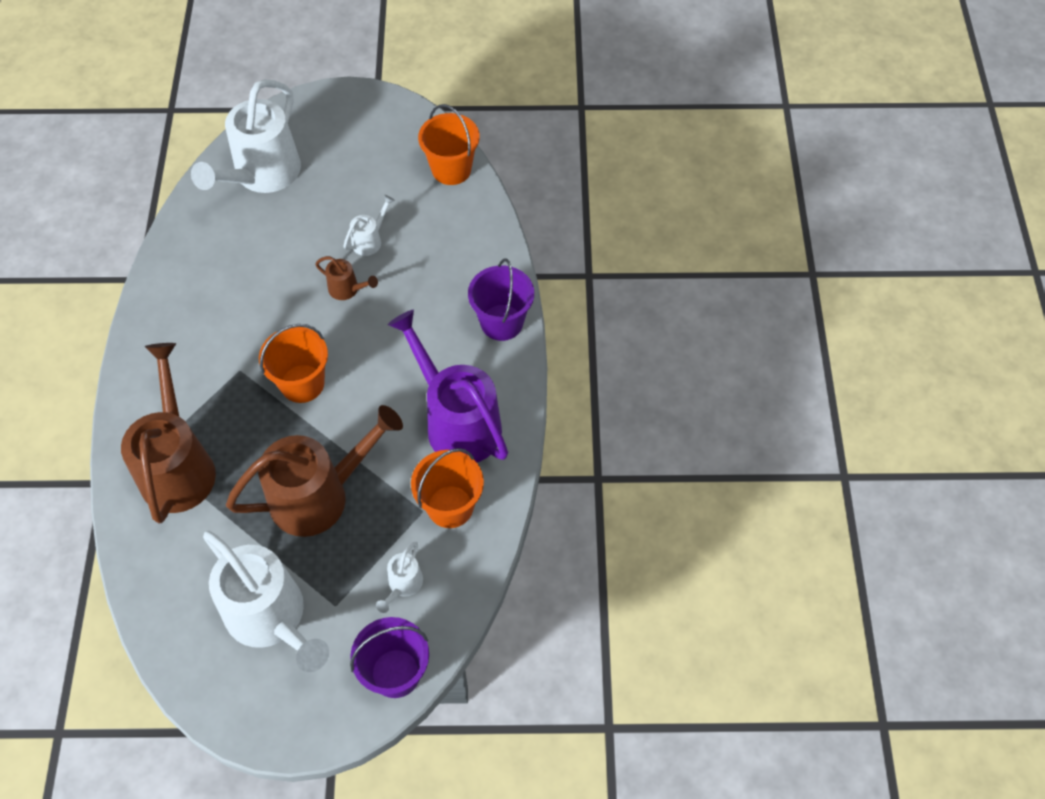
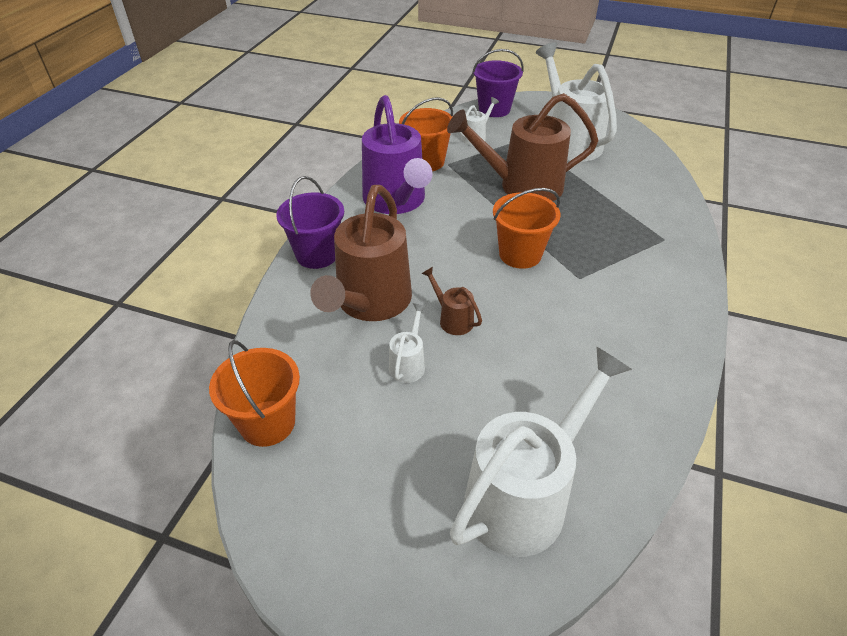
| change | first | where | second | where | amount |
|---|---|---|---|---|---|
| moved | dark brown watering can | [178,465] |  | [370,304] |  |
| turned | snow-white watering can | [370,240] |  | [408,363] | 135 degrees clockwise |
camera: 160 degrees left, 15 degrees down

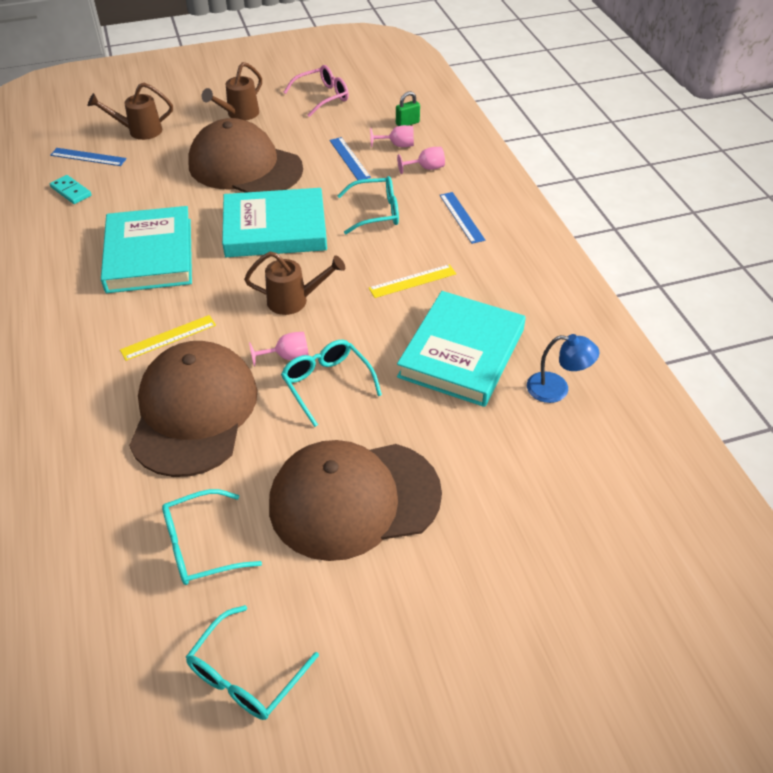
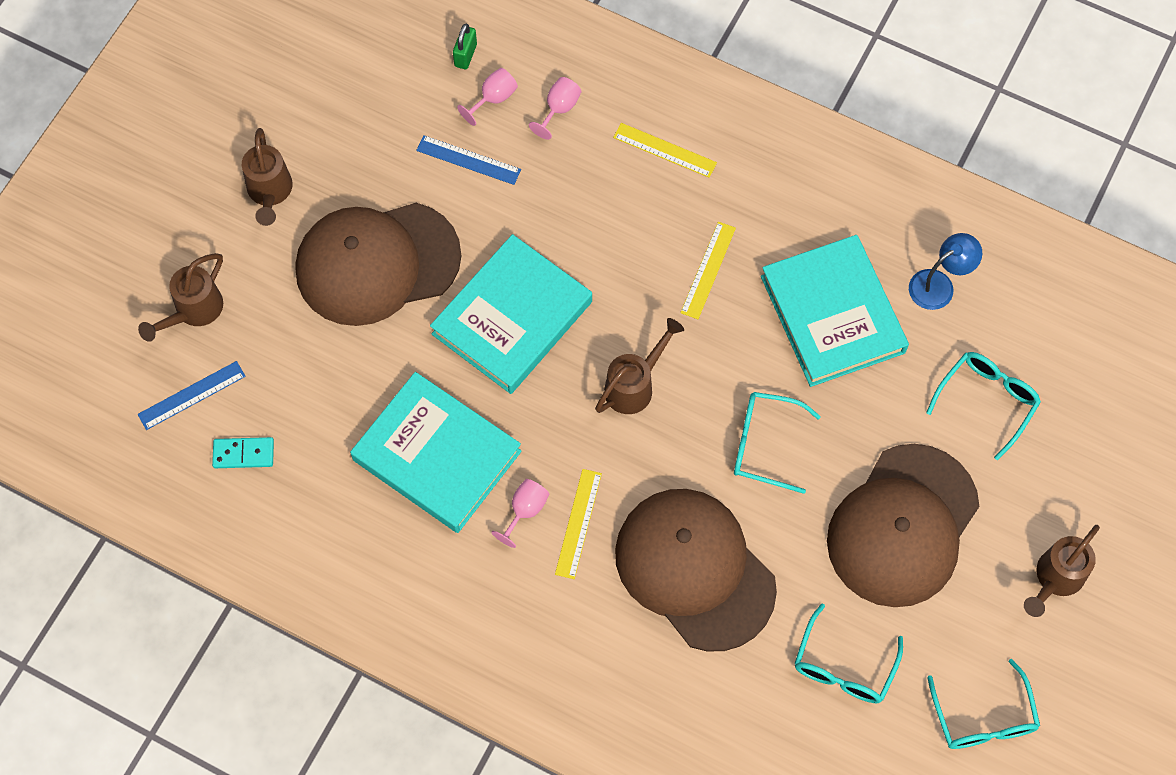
| change | first | where | second | where | amount |
|---|---|---|---|---|---|
| removed | rosy eyeglasses | [322,97] |  |  |  |
| added |  |  | dark brown watering can | [1055,579] |  |
| moved | rosy wine glass | [287,356] |  | [525,511] |  |
| moved | turquoise eyeglasses | [376,212] |  | [986,401] |  |
| recoloured | blue ruler | [461,217] | bright yellow ruler | [664,150] |  |
camera: 45 degrees left, 20 degrees up

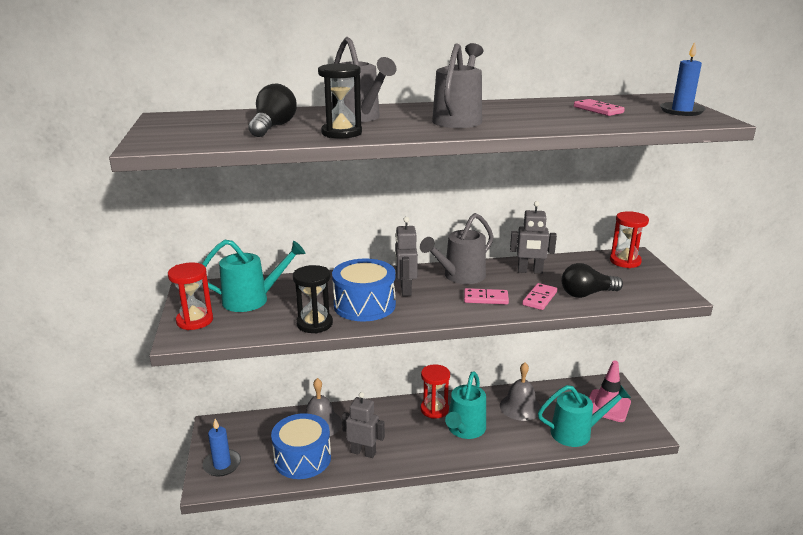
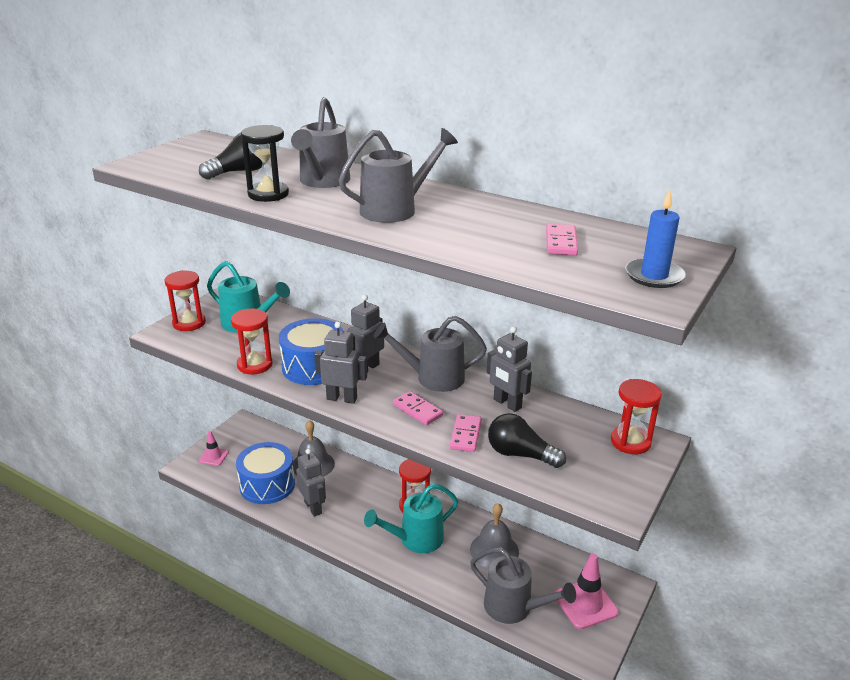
| change | first | where | second | where | amount |
|---|---|---|---|---|---|
| added |  |  | grey robot figure | [342,398] |  |
| replaced | blue pillar candle | [222,464] | rosy road cone | [213,456] |  |
| recoloured | ebony sandglass | [314,324] | scarlet sandglass | [255,365] |  |
| recoloured | turquoise watering can | [577,432] | grey watering can | [515,608] |  |
| turned | rosy domino | [539,298] |  | [465,435] | 60 degrees counterclockwise |
camera: 40 degrees right, 5 degrees up

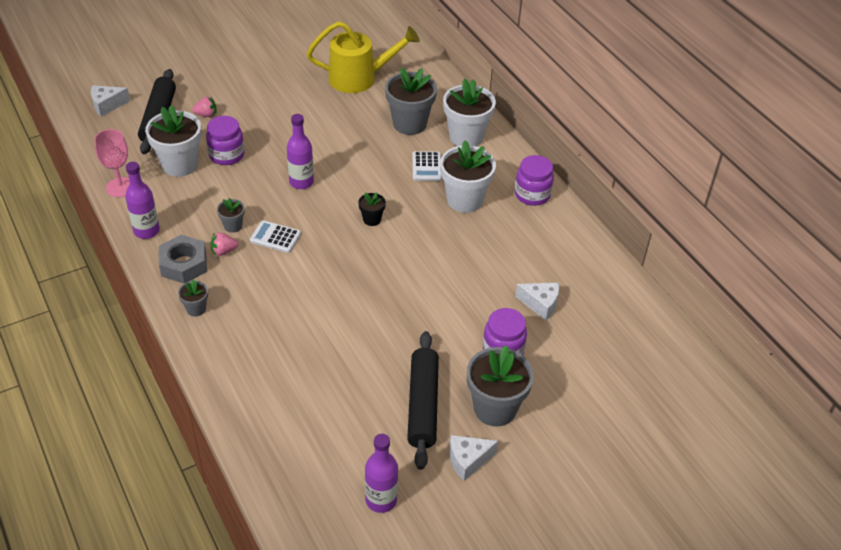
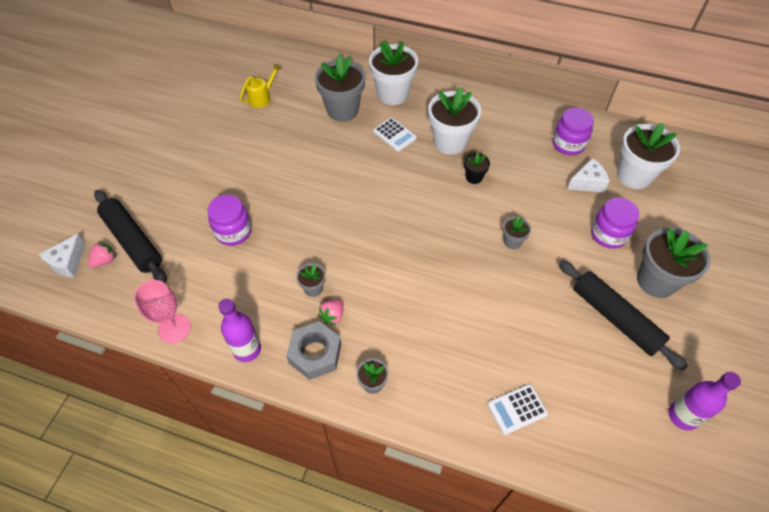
| change | first | where | second | where | amount |
|---|---|---|---|---|---|
| removed | royal purple drink bottle | [301,182] |  |  |  |
| removed | snow-white cheese wedge | [468,460] |  |  |  |
| added |  |  | grey plant pot | [512,241] |  |
| moved | snow-white plant pot | [180,164] |  | [634,176] |  |
| moved | rosy berry | [206,115] |  | [105,260] |  |
| moved | snow-white pocket calculator | [275,237] |  | [517,409] |  |
| moved | ebony plant pot | [372,219] |  | [474,177] |  |
| moved | royal purple jam jar | [532,195] |  | [568,144] |  |
| resized | bright yellow watering can | [360,78] |  | [262,97] | x0.49 |
camera: 40 degrees left, 10 degrees up

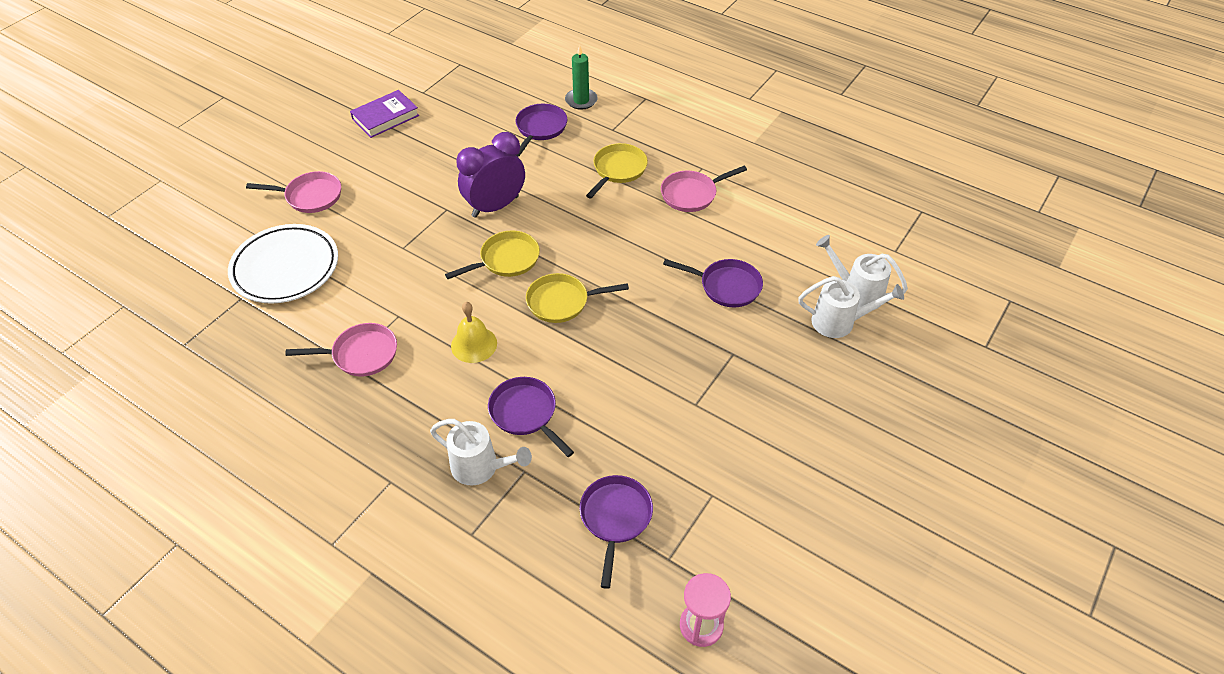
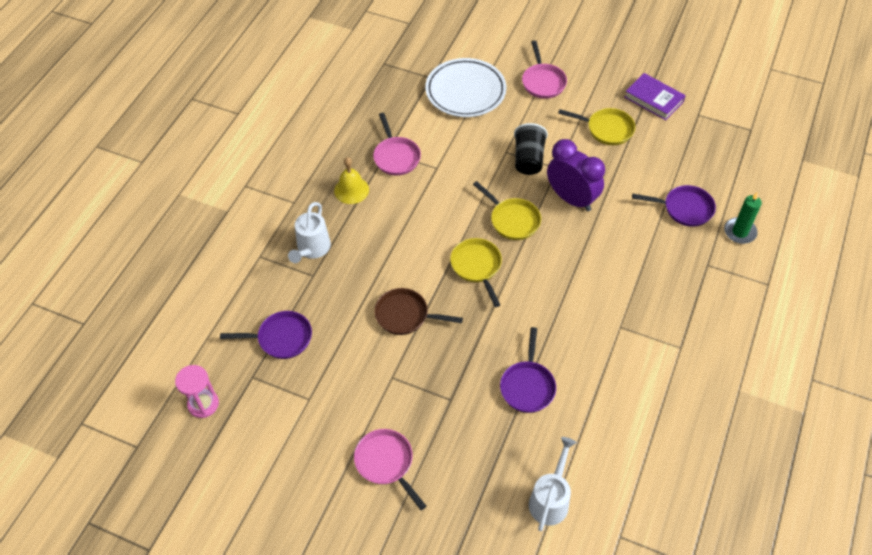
| change | first | where | second | where | amount |
|---|---|---|---|---|---|
| removed | royal purple pan | [525,413] |  |  |  |
| removed | snow-white watering can | [840,322] |  |  |  |
| added |  |  | dark brown pan | [405,315] |  |
| added |  |  | ebony tumbler | [528,159] |  |
| moved | bright yellow school bell | [474,344] |  | [351,190] |  |
| moved | bright yellow pan | [618,170] |  | [607,129] |  |
| moved | rosy pan | [691,194] |  | [386,463] |  |
camera: 80 degrees right, 5 degrees up

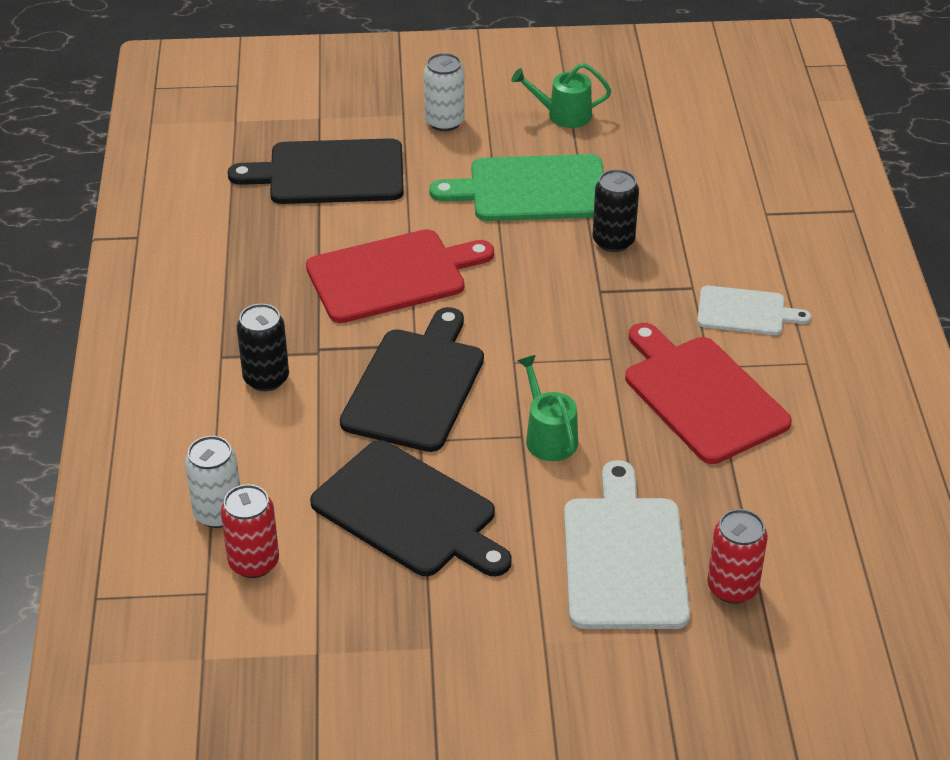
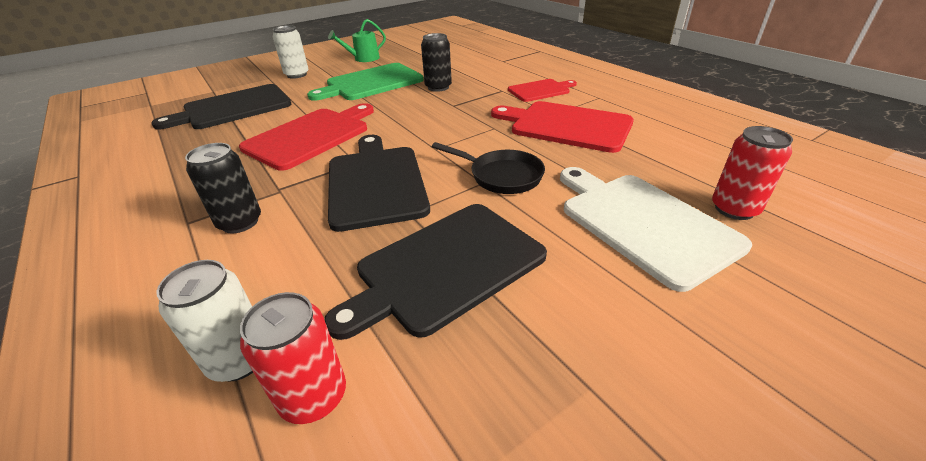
| change | first | where | second | where | amount |
|---|---|---|---|---|---|
| replaced | green watering can | [548,437] | ebony pan | [501,176] |  |
| recoloured | snow-white cutting board | [745,312] | scarlet cutting board | [540,90] |  |
| turned | ebony cutting board | [409,512] |  | [445,267] | 135 degrees clockwise |
camera: 30 degrees left, 5 degrees down

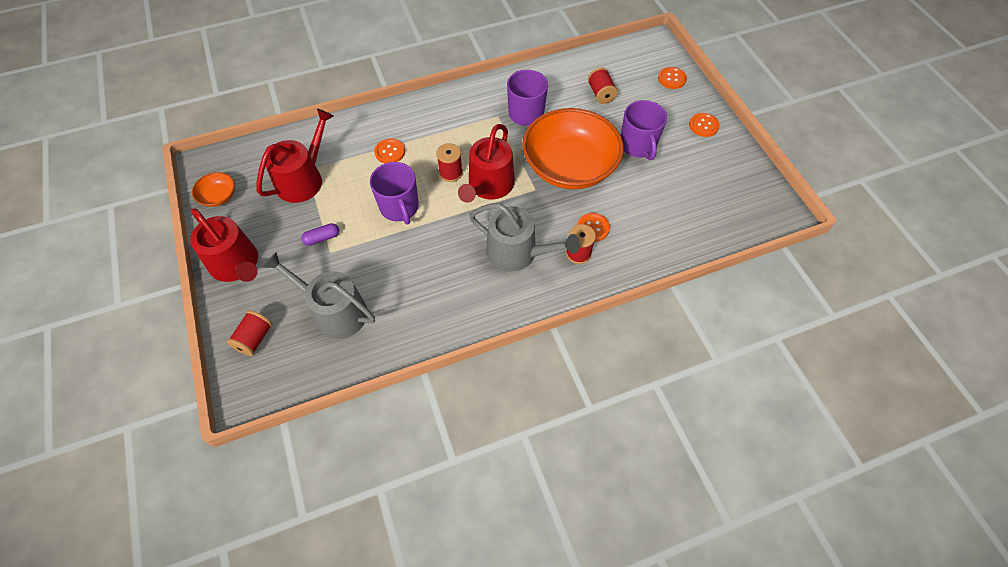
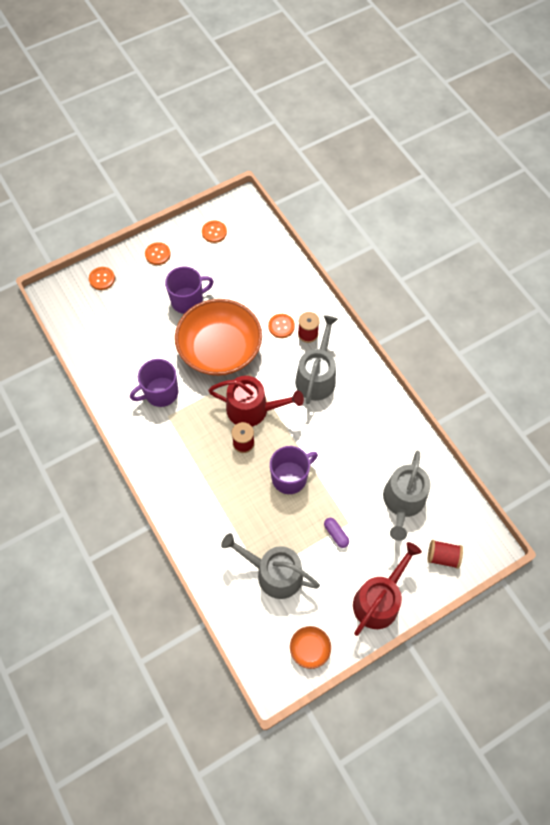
| change | first | where | second | where | amount |
|---|---|---|---|---|---|
| removed | scarlet spool | [601,94] |  |  |  |
| moved | orange-coloured shirt button | [390,152] |  | [214,232] |  |
| recoloured | scarlet watering can | [303,179] | grey watering can | [274,573] |  |
camera: 100 degrees left, 5 degrees up

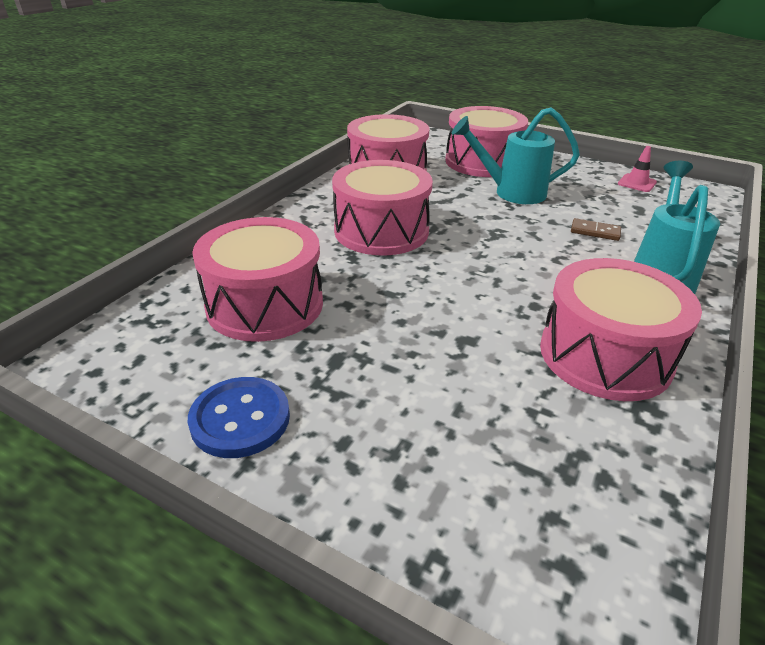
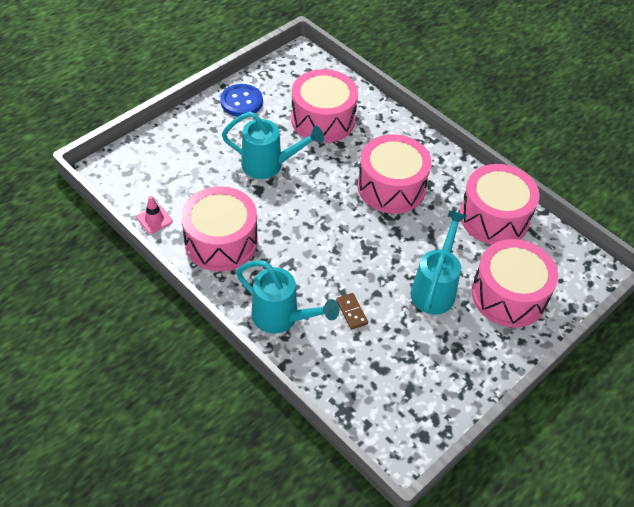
| change | first | where | second | where | amount |
|---|---|---|---|---|---|
| added |  |  | turquoise watering can | [269,165] |  |
| moved | rosy road cone | [636,183] |  | [154,219] |  |
| turned | dark brown domino | [595,232] |  | [351,312] | 60 degrees counterclockwise |
camera: 105 degrees right, 15 degrees up

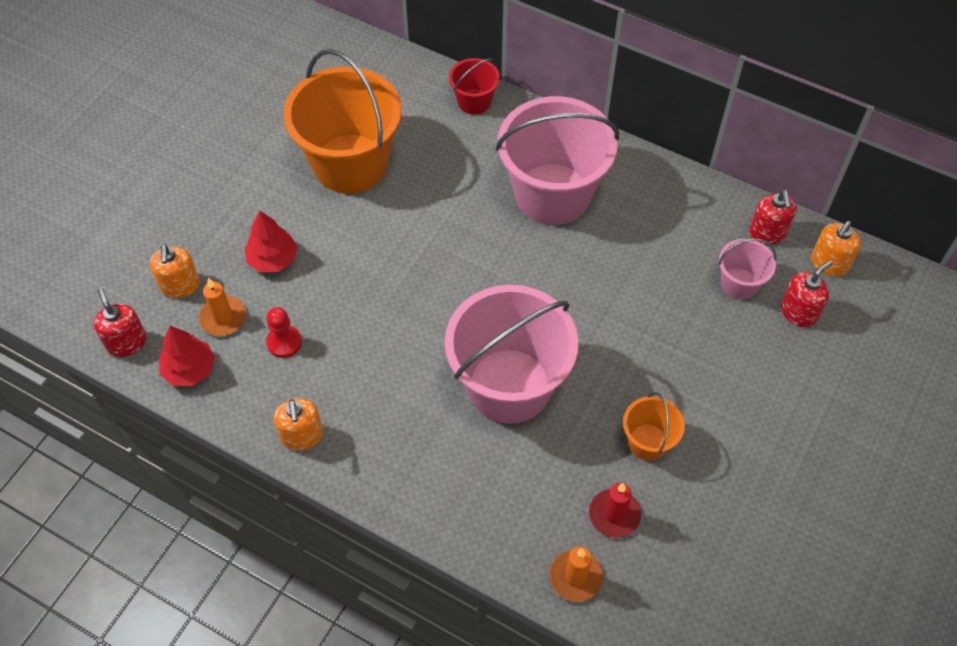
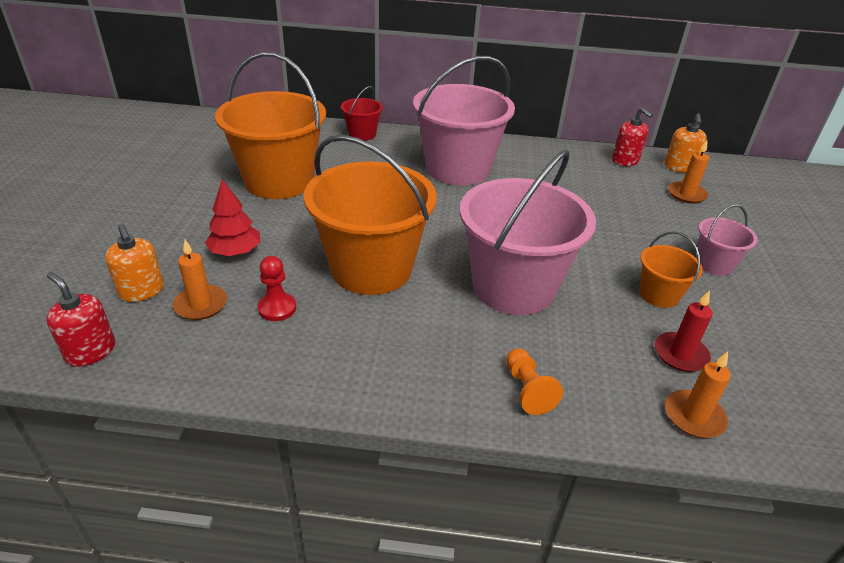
| change | first | where | second | where | amount |
|---|---|---|---|---|---|
| removed | scarlet tree | [189,369] |  |  |  |
| removed | orange-coloured soap dispenser | [302,436] |  |  |  |
| added |  |  | orange-coloured sand bucket | [371,268] |  |
| added |  |  | orange-coloured pawn | [527,390] |  |
| moved | rosy sand bucket | [739,284] |  | [714,264] |  |
| replaced | scarlet soap dispenser | [799,312] | orange-coloured pillar candle | [686,194] |  |
camera: 25 degrees left, 20 degrees down

